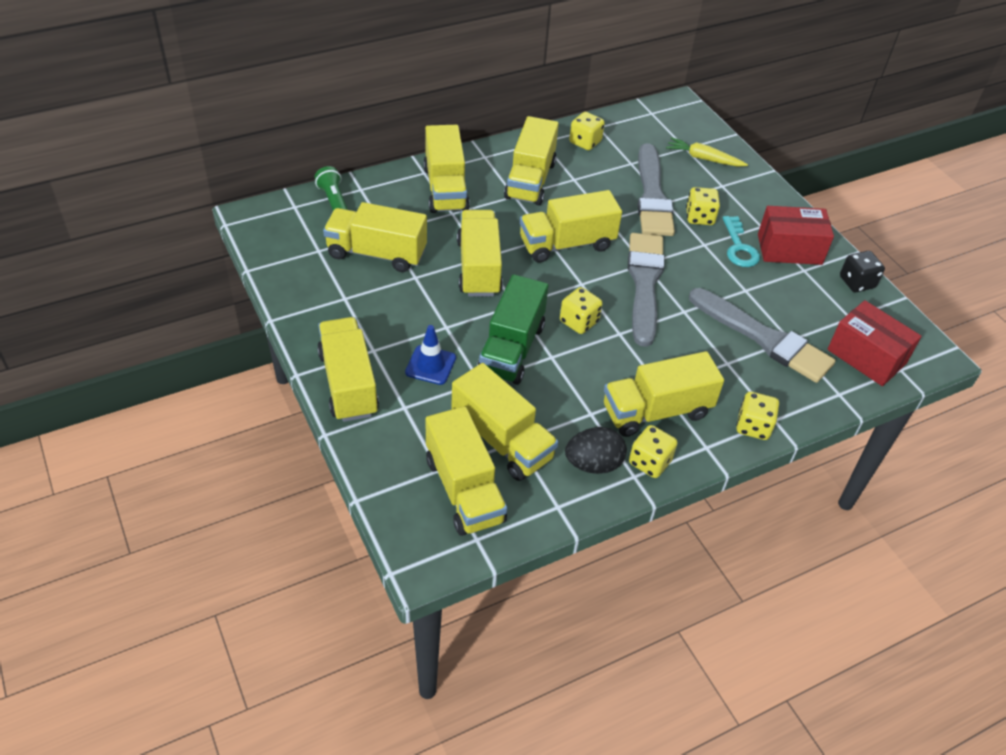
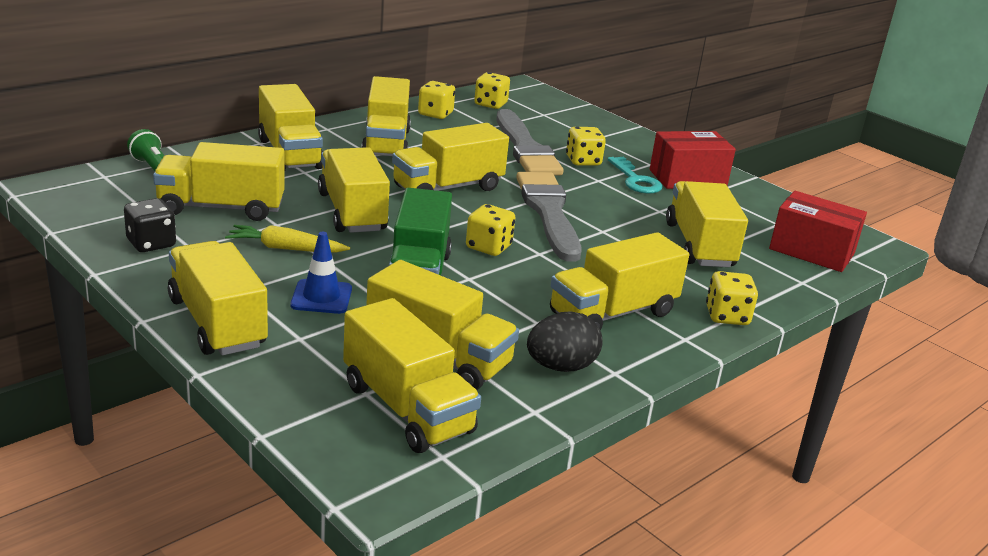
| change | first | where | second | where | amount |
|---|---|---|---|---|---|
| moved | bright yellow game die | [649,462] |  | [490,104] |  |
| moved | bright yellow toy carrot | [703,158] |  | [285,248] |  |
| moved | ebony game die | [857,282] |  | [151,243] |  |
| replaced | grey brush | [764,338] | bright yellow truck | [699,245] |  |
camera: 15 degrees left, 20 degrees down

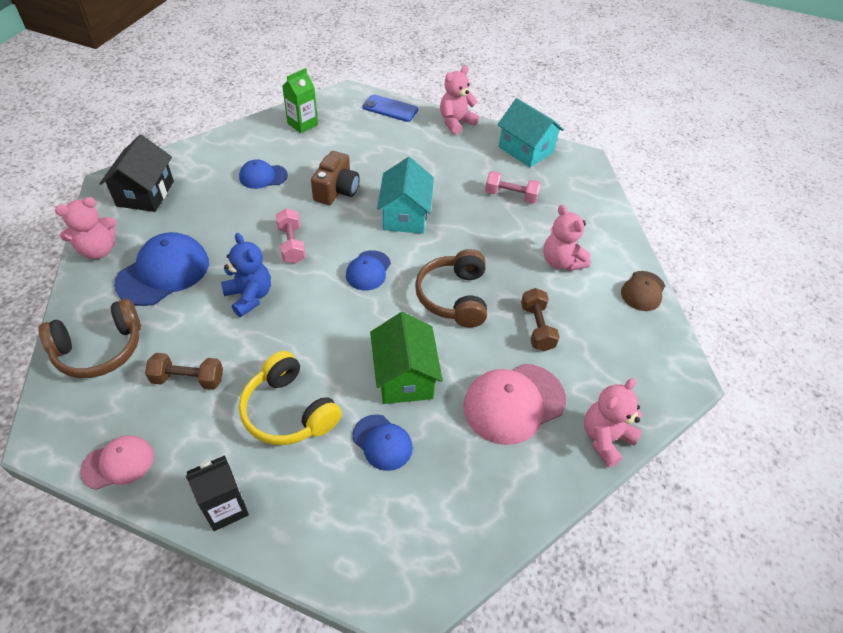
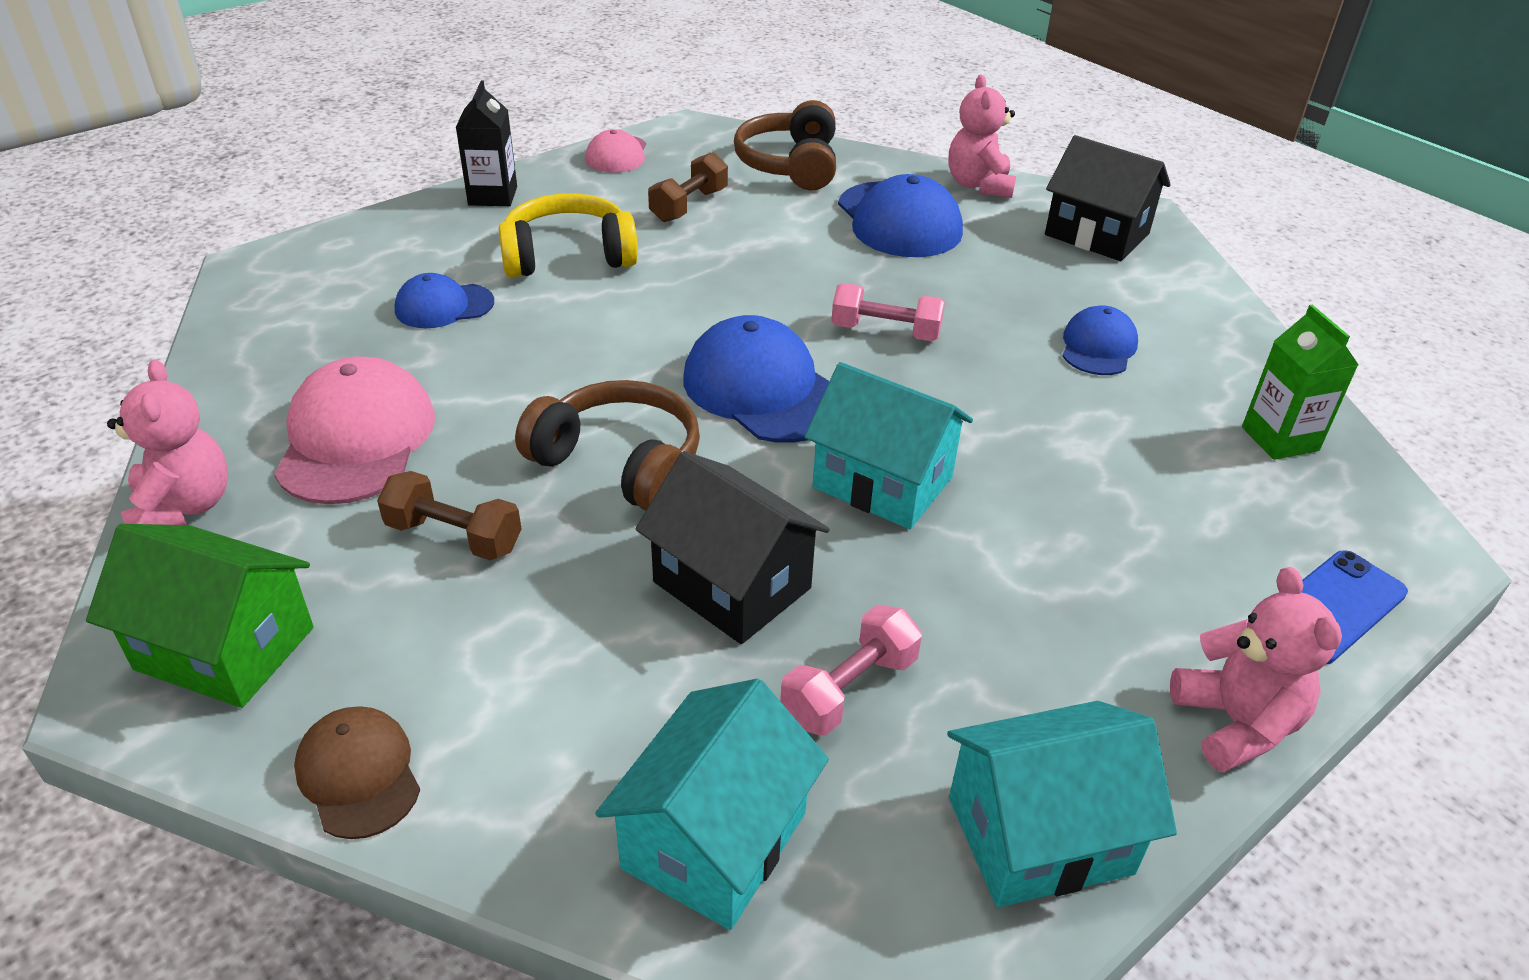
| change | first | where | second | where | amount |
|---|---|---|---|---|---|
| removed | blue stuffed bear | [249,296] |  |  |  |
| removed | dark brown compact camera | [336,190] |  |  |  |
| removed | rosy stuffed bear | [561,262] |  |  |  |
| added |  |  | turquoise cottage | [714,840] |  |
| added |  |  | ebony cottage | [732,585] |  |
| moved | green cottage | [404,376] |  | [225,648] |  |
| resized | blue peaked cap | [368,270] |  | [763,390] | x1.72 |
camera: 120 degrees right, 10 degrees down

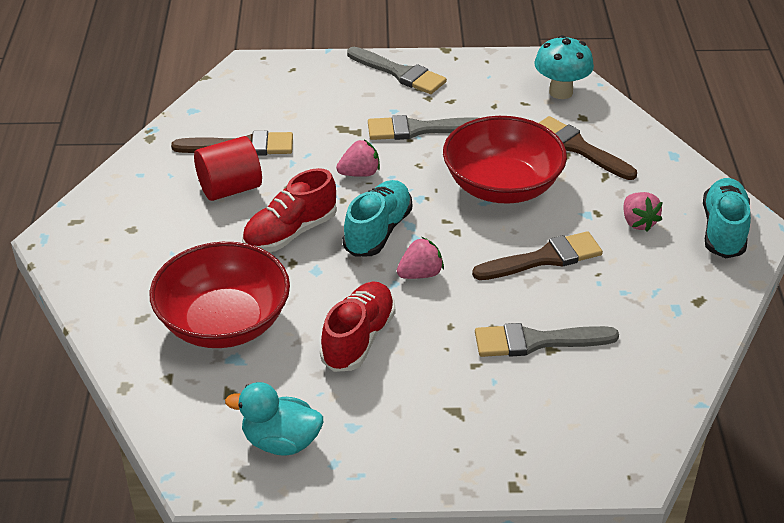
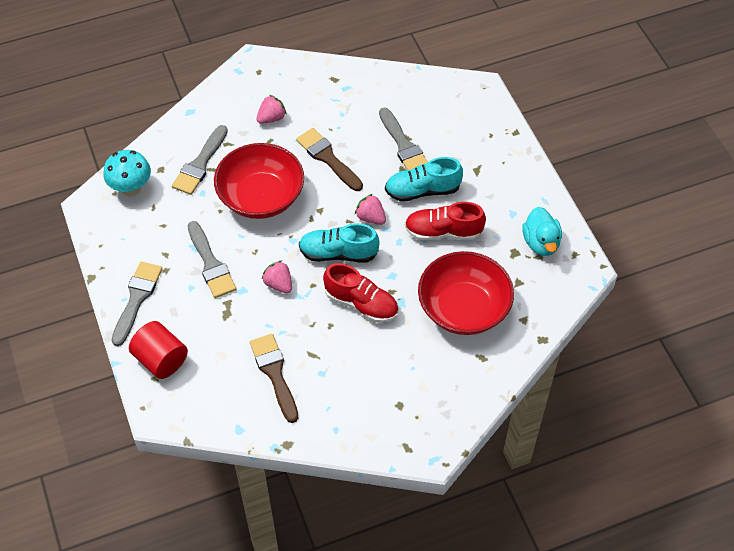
| change | first | where | second | where | amount |
|---|---|---|---|---|---|
| moved | scarlet cylinder | [230,189] |  | [161,360] |  |
| moved | turquoise lace-up shoe | [723,230] |  | [422,190] |  |
| recoloured | dark brown brush | [579,148] | grey brush | [200,164] |  |
camera: 110 degrees left, 15 degrees up

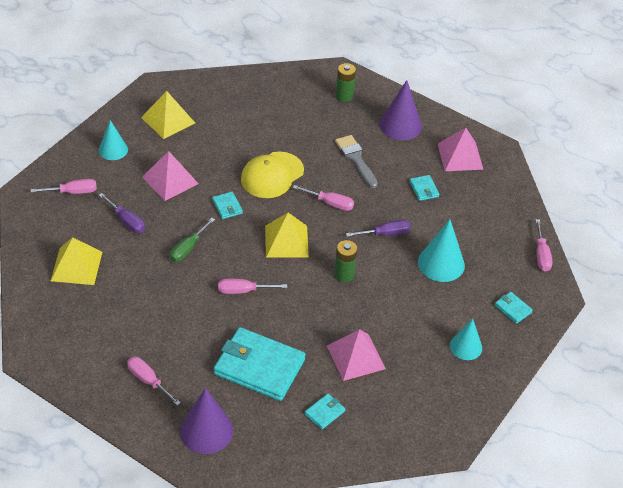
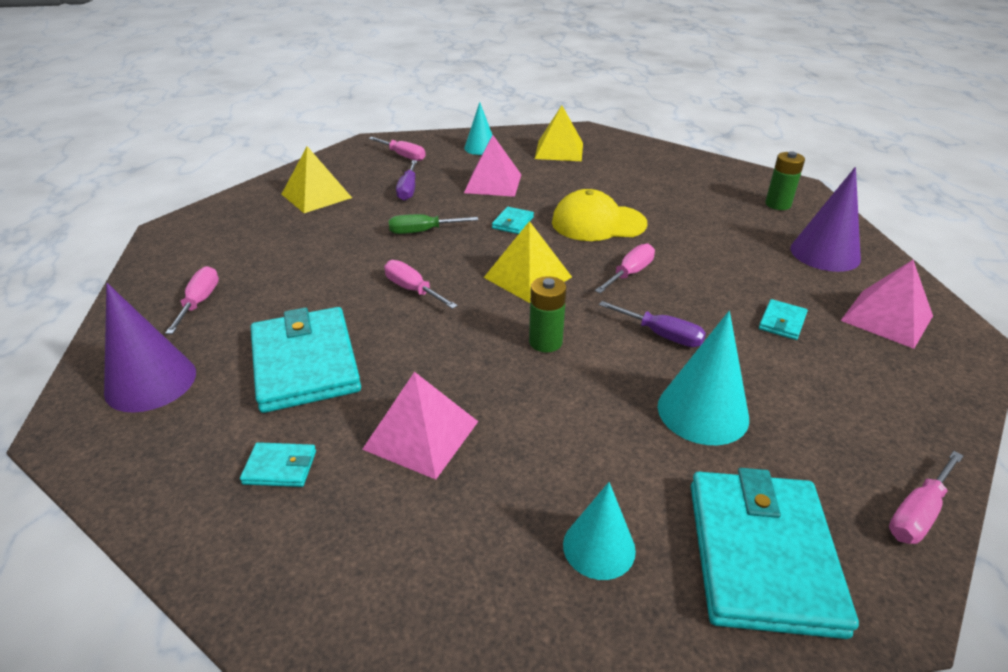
| change | first | where | second | where | amount |
|---|---|---|---|---|---|
| removed | grey brush | [356,159] |  |  |  |
| turned | rosy hand screwdriver | [330,203] |  | [630,273] | 120 degrees counterclockwise |
| resized | turquoise card wallet | [513,309] |  | [761,555] | x2.33 |
camera: 50 degrees right, 10 degrees down

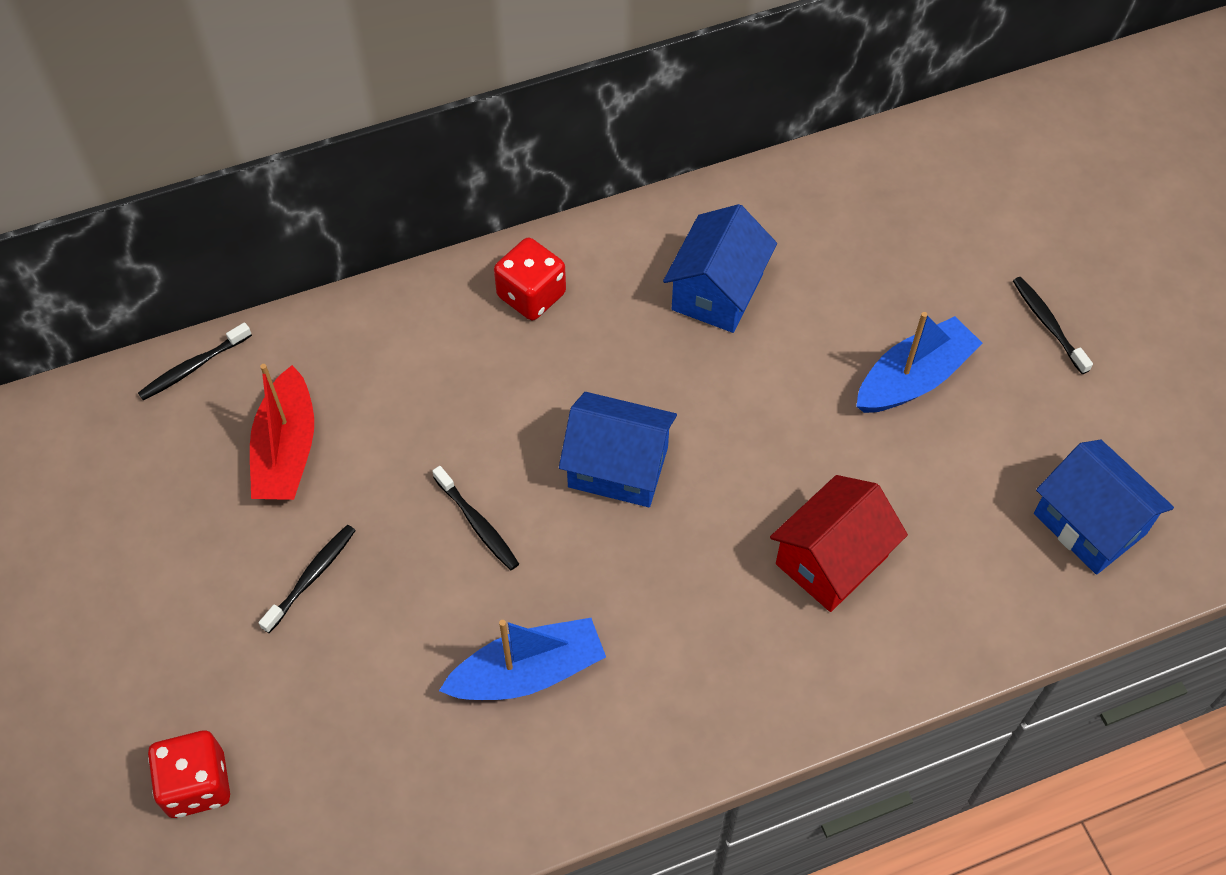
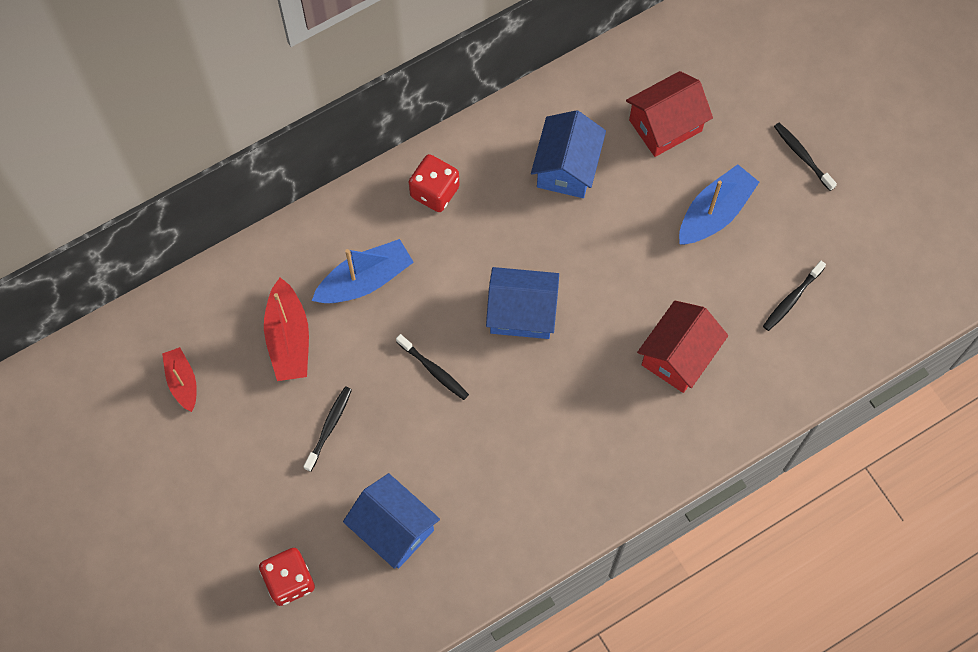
| change | first | where | second | where | amount |
|---|---|---|---|---|---|
| added |  |  | scarlet boat | [182,382] |  |
| added |  |  | scarlet cottage | [665,125] |  |
| moved | ebony dental brush | [193,367] |  | [792,299] |  |
| moved | blue boat | [528,672] |  | [365,280] |  |
| moved | blue cottage | [1089,524] |  | [393,529] |  |
camera: 10 degrees left, 10 degrees up

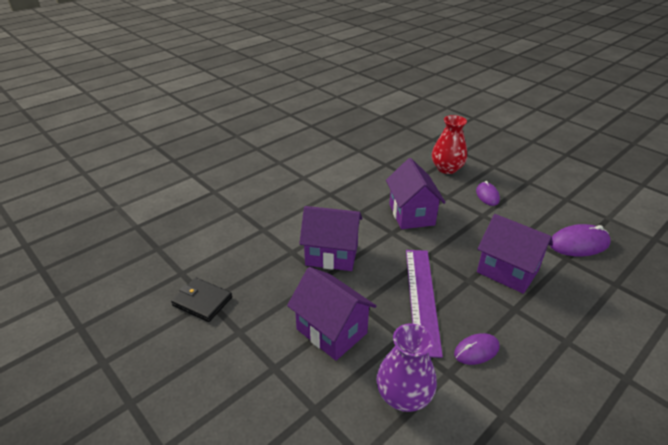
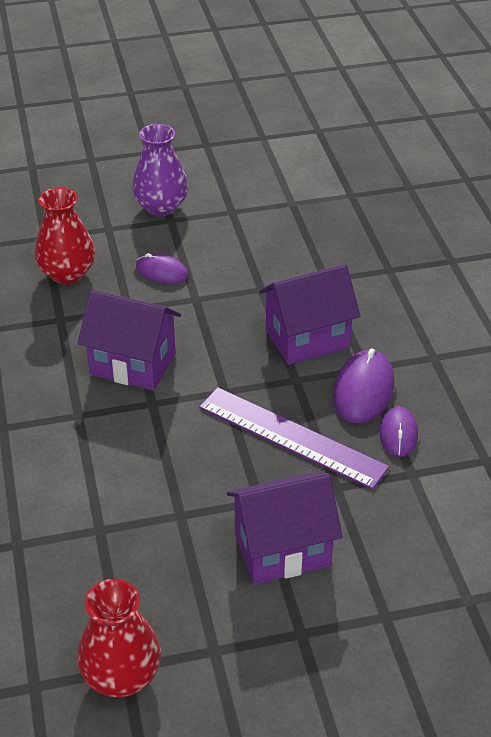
| change | first | where | second | where | amount |
|---|---|---|---|---|---|
| removed | royal purple cottage | [331,255] |  |  |  |
| moved | royal purple tall vase | [404,396] |  | [161,207] |  |
| moved | royal purple computer mouse | [578,243] |  | [363,390] |  |
| replaced | ebony card wallet | [202,301] | scarlet tall vase | [121,676] |  |
camera: 60 degrees left, 5 degrees up

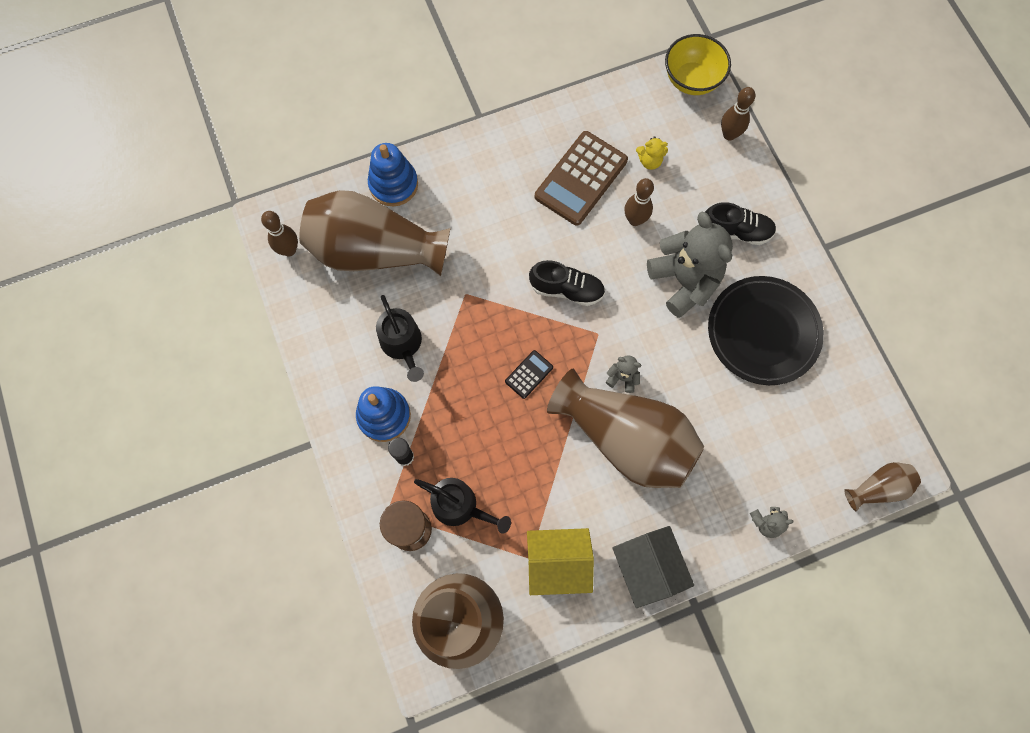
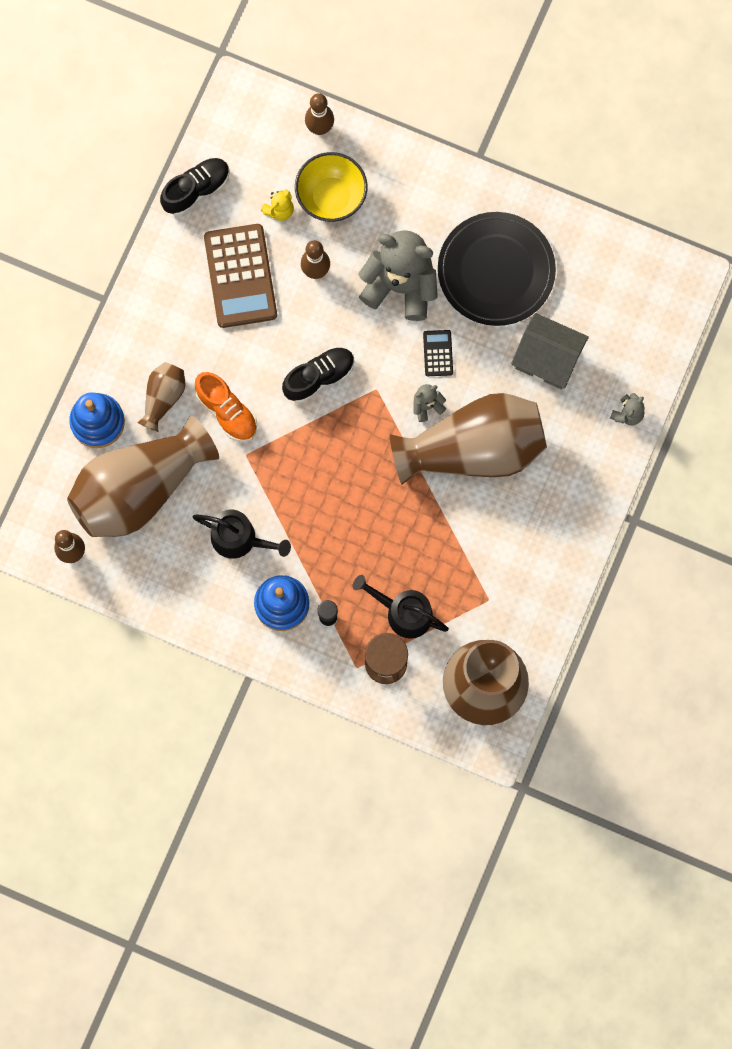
| change | first | where | second | where | amount |
|---|---|---|---|---|---|
| removed | bright yellow cottage | [557,563] |  |  |  |
| added |  |  | orange-coloured lace-up shoe | [227,411] |  |
| moved | ebony pocket calculator | [529,374] |  | [438,353] |  |
| moved | grey cottage | [647,568] |  | [547,359] |  |
| moved | bright yellow bowl | [692,80] |  | [331,197] |  |
| moved | ebony lace-up shoe | [735,231] |  | [196,190] |  |
| moved | dark brown tall vase | [878,488] |  | [163,398] |  |
| turned | ebony watering can | [460,506] |  | [404,613] | 135 degrees counterclockwise |
camera: 45 degrees left, 5 degrees up

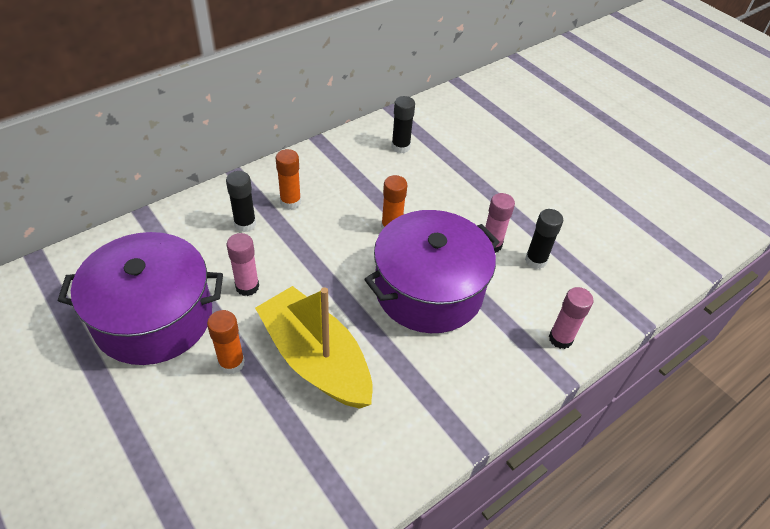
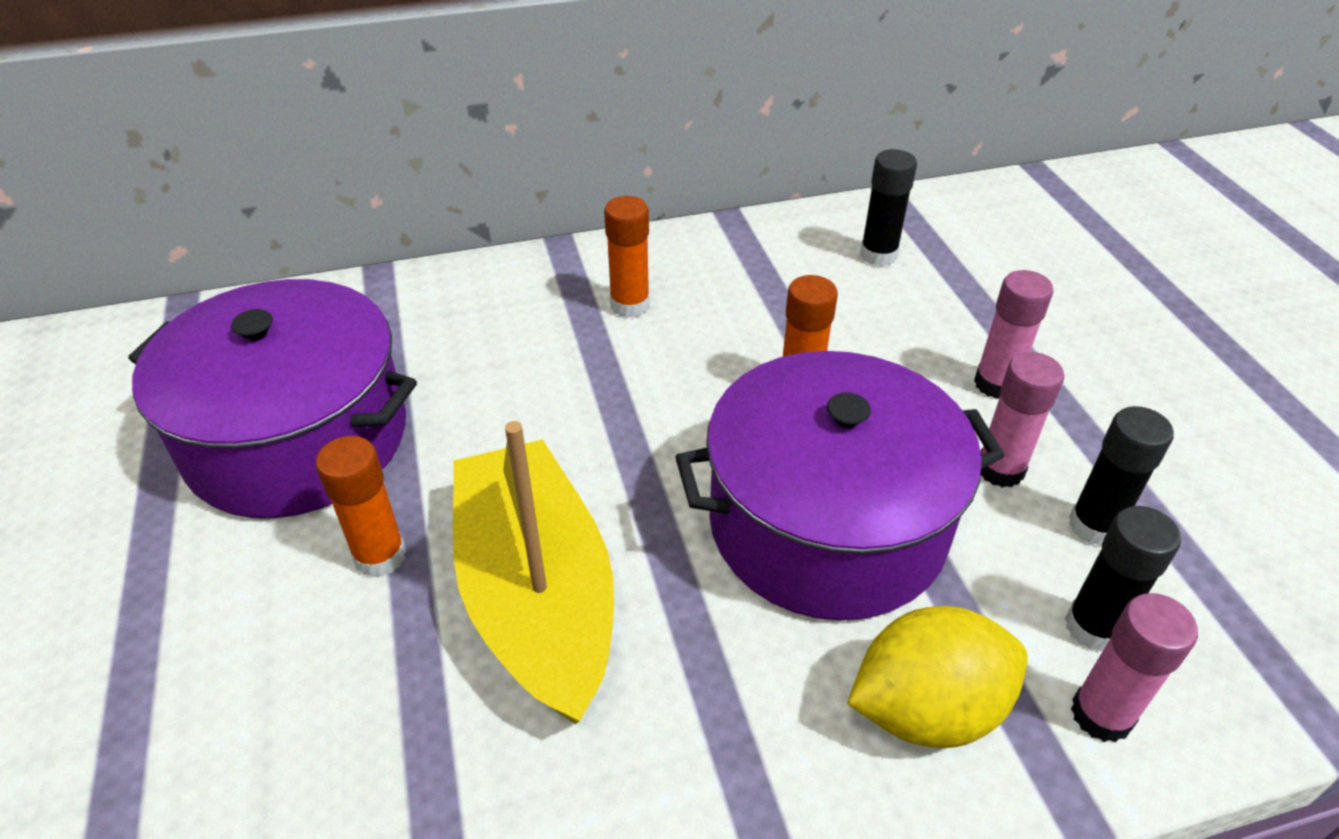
| change | first | where | second | where | amount |
|---|---|---|---|---|---|
| added |  |  | bright yellow citrus fruit | [926,709] |  |
| moved | ebony glue stick | [245,224] |  | [1093,627] |  |
| moved | rosy glue stick | [247,286] |  | [996,384] |  |
camera: 25 degrees right, 5 degrees down

